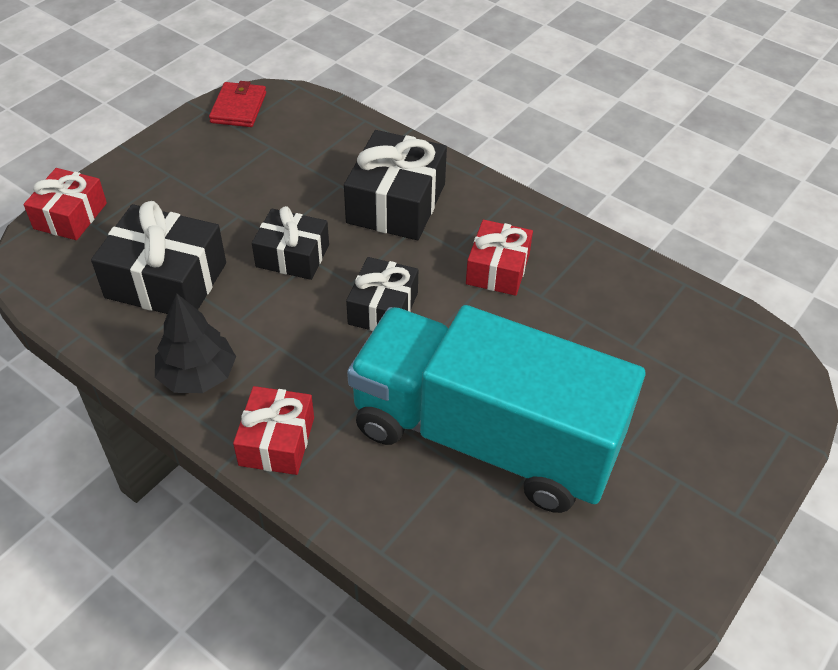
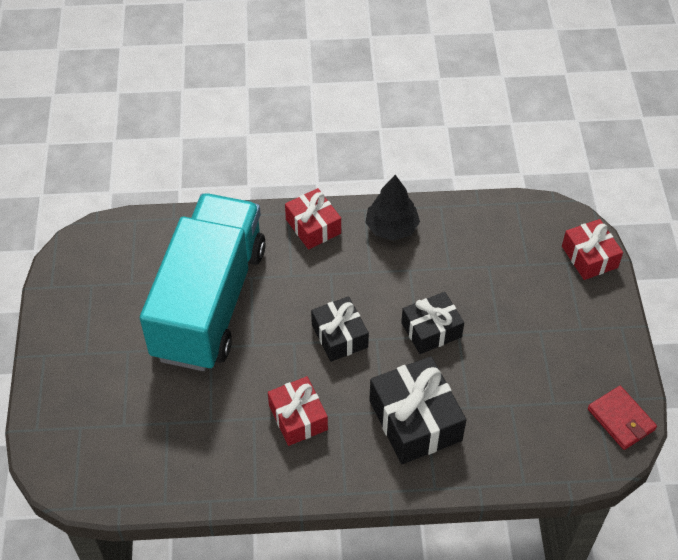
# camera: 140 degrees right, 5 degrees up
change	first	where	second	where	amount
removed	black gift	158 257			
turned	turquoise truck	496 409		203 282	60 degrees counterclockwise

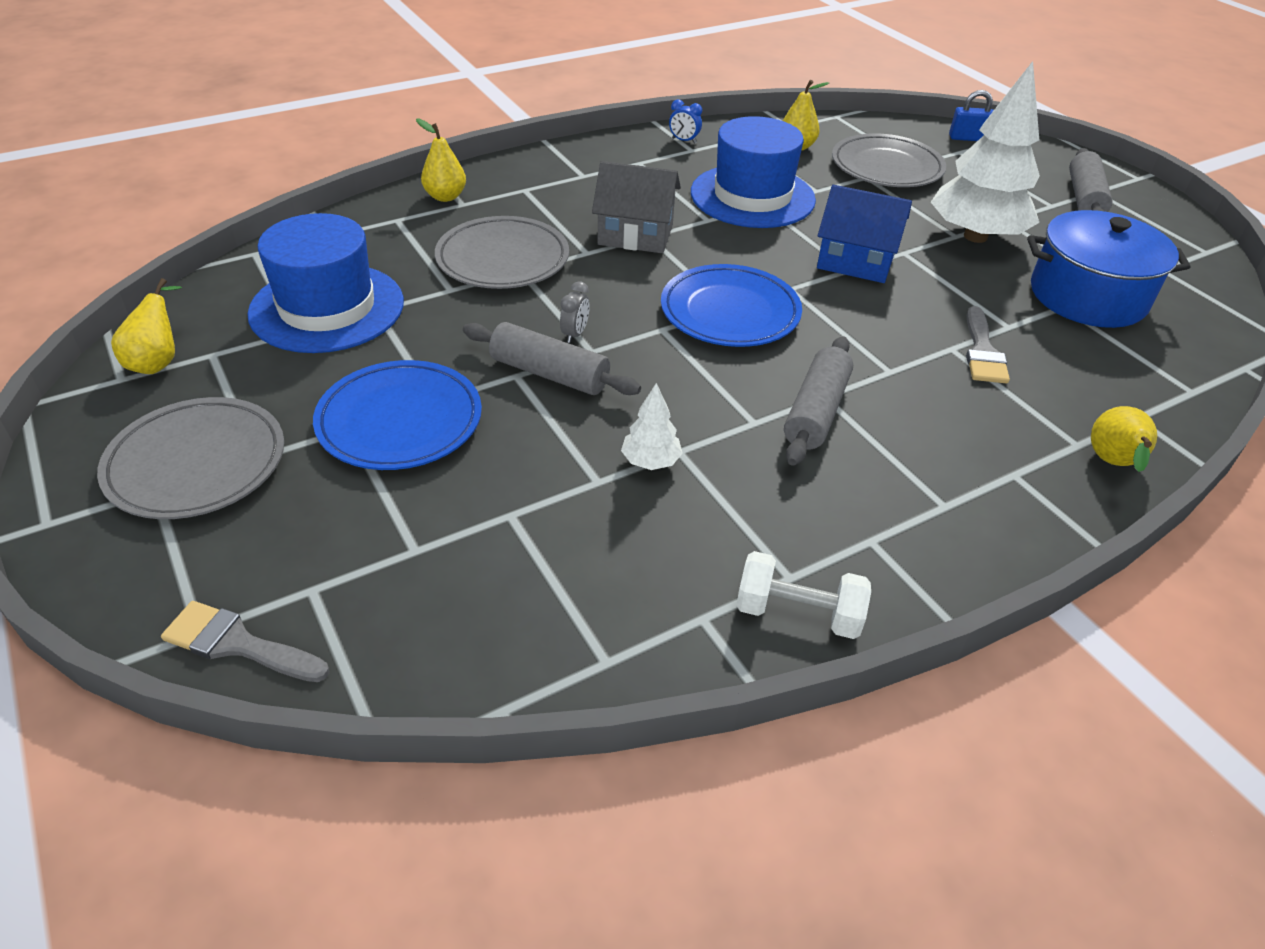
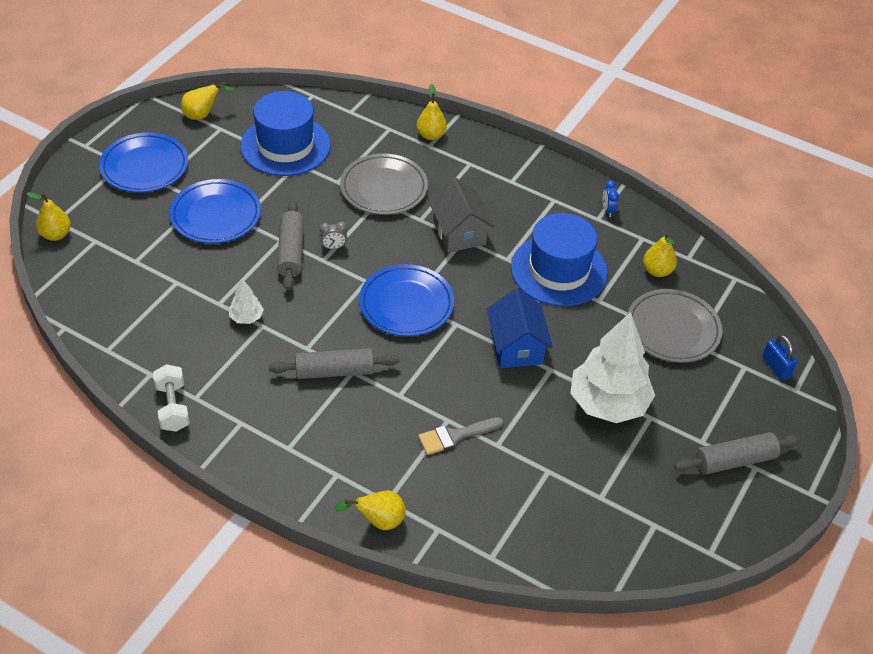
# camera: 60 degrees right, 5 degrees up
change	first	where	second	where	amount
removed	blue pot	1108 269			
replaced	grey brush	245 641	yellow pear	49 216	
recoloured	grey plate	190 458	blue plate	143 162	

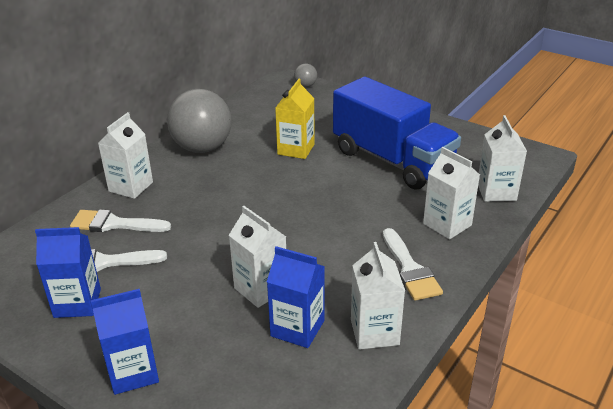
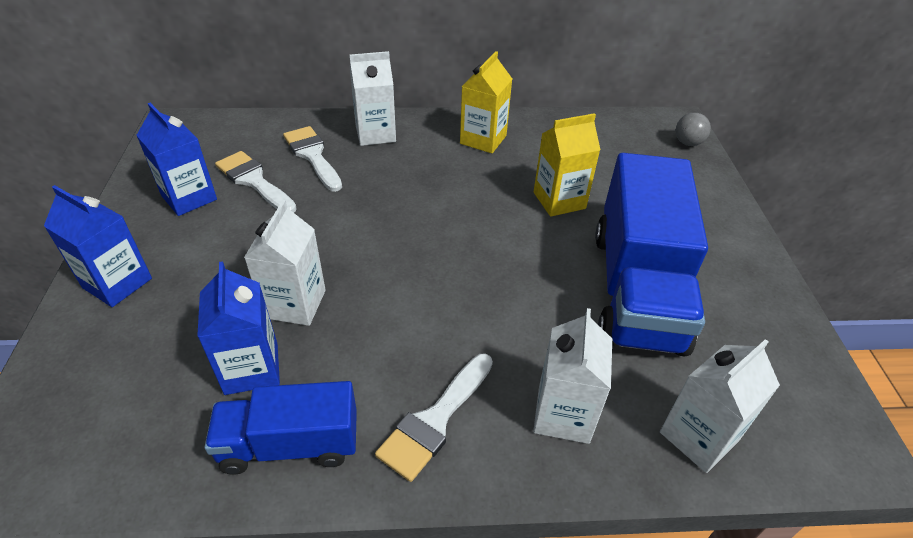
# camera: 50 degrees right, 10 degrees up
change	first	where	second	where	amount
replaced	grey ball	199 121	yellow carton	486 102	
replaced	white carton	378 296	blue truck	280 428	

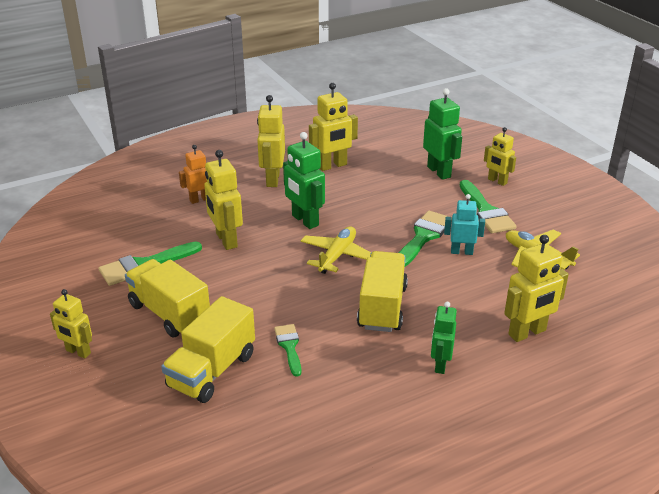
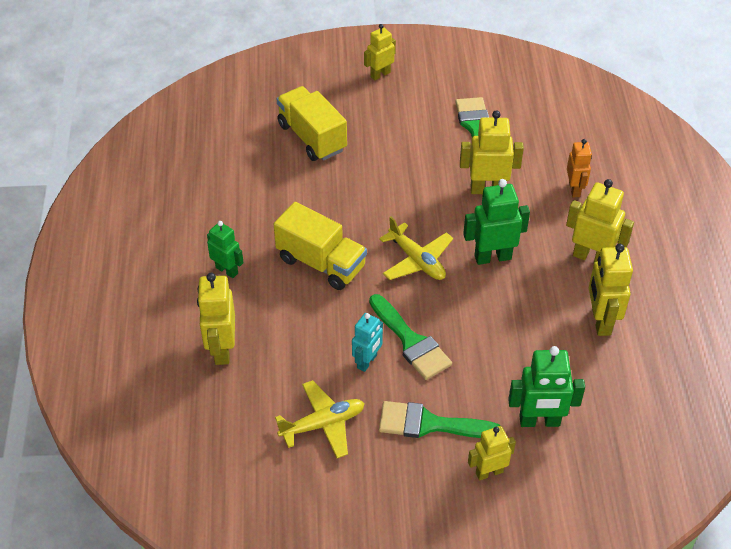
# camera: 115 degrees right, 15 degrees up
change	first	where	second	where	amount
removed	yellow truck	167 298			
removed	green brush	287 350			

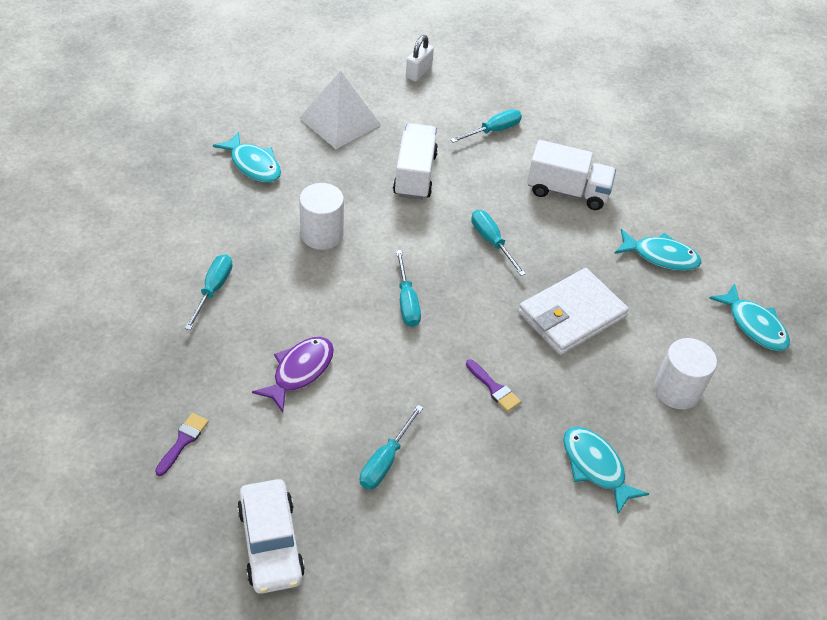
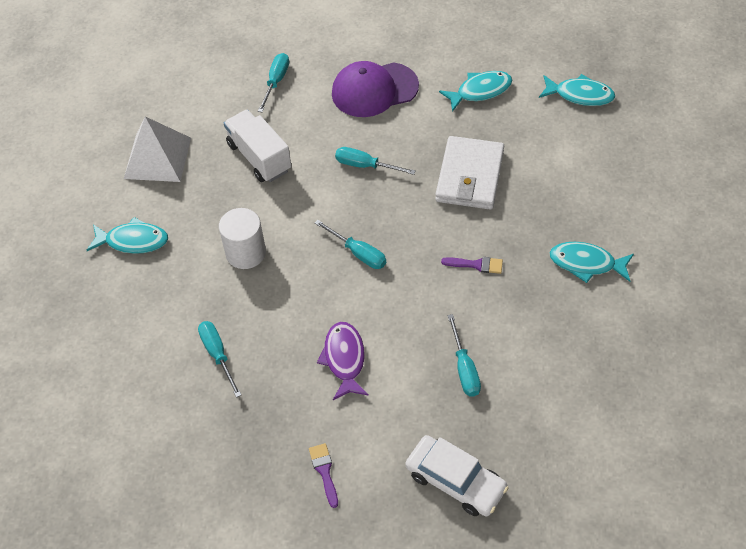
# camera: 35 degrees left, 5 degrees up
change	first	where	second	where	amount
removed	white padlock	420 58			
removed	white cylinder	685 373			
replaced	white truck	571 175	purple cap	375 89	

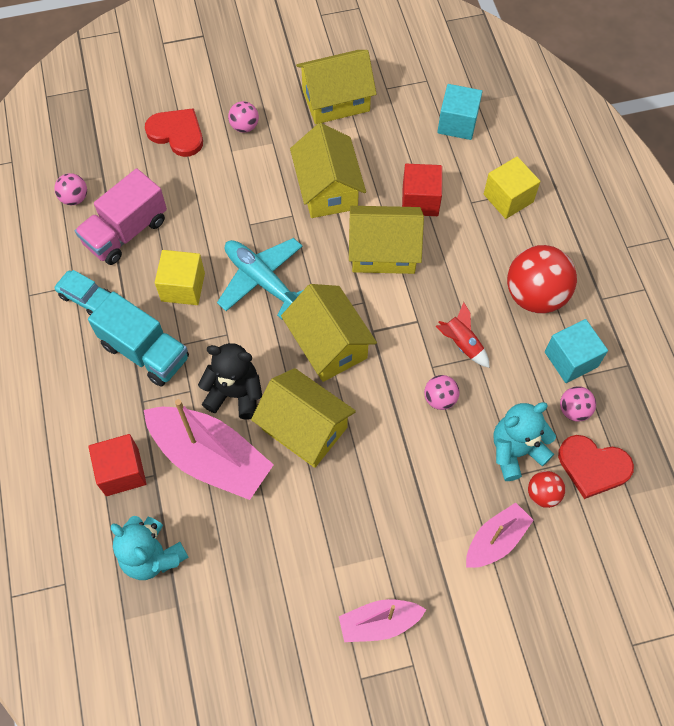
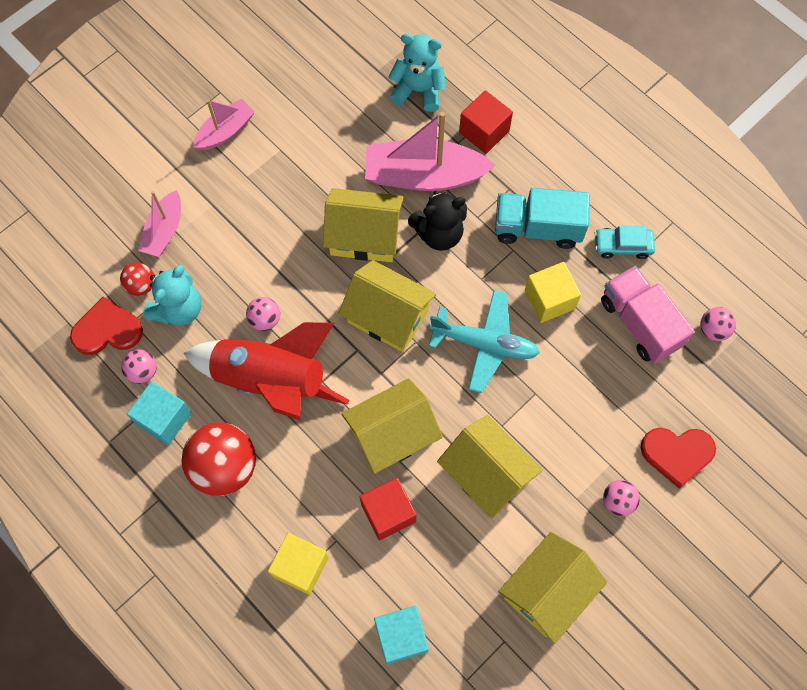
# camera: 150 degrees right, 5 degrees up
change	first	where	second	where	amount
turned	pink truck	121 216		648 314	45 degrees counterclockwise
resized	red rocket	462 335		266 371	x2.44

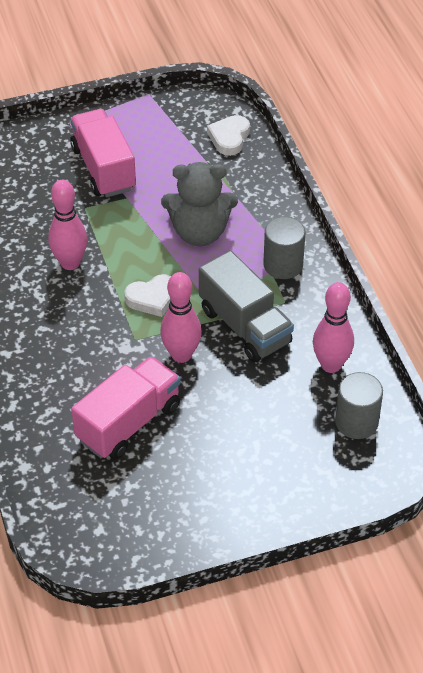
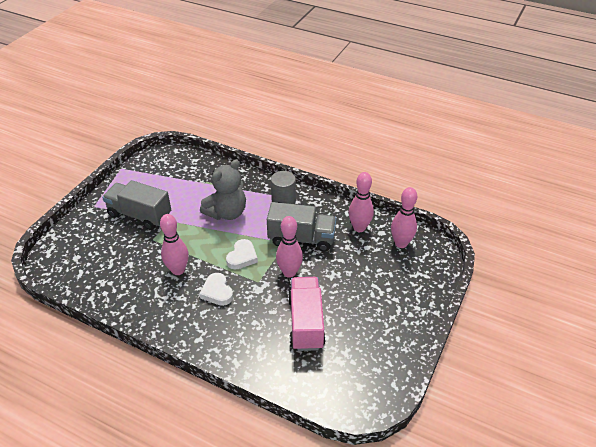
# camera: 45 degrees left, 5 degrees down
change	first	where	second	where	amount
moved	white heart	228 135		216 289	
replaced	grey cylinder	359 405	pink bowling pin	404 217	
recoloured	pink truck	103 153	grey truck	136 205	

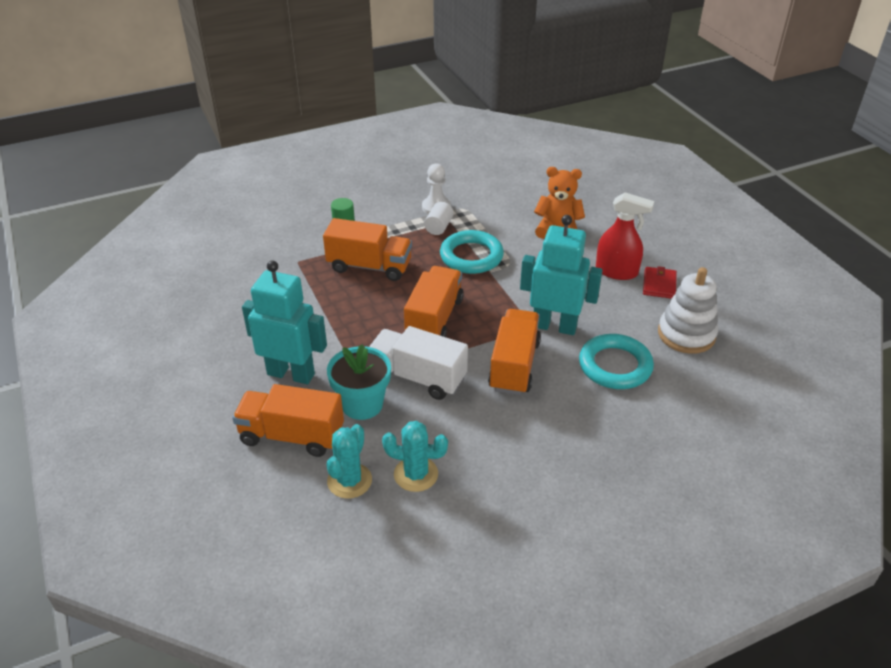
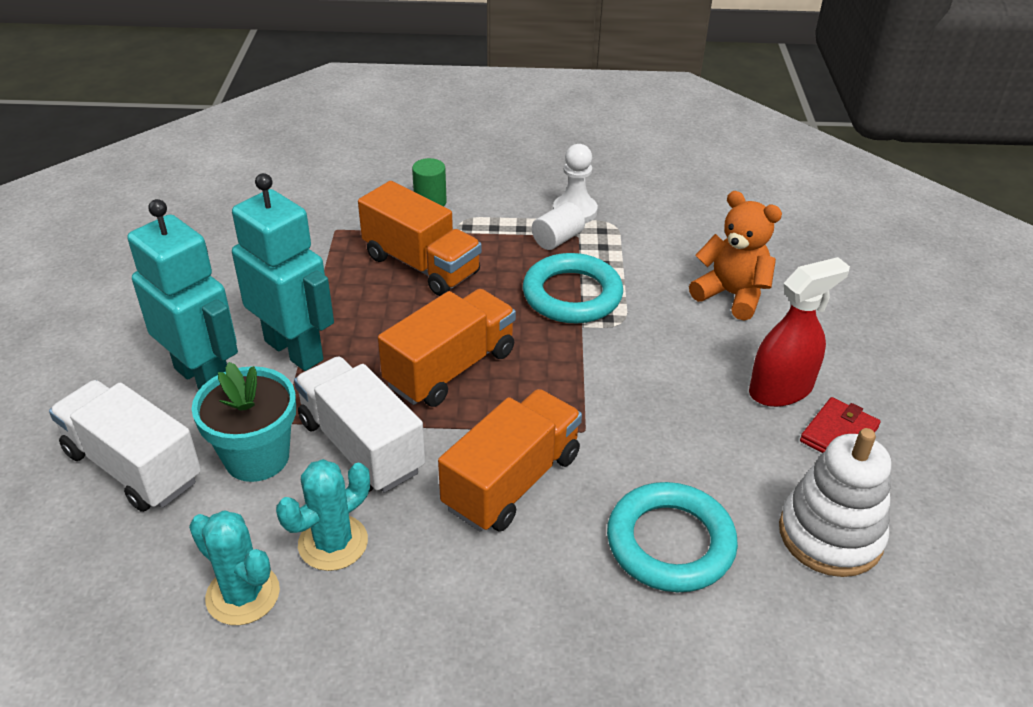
# camera: 25 degrees right, 0 degrees up
change	first	where	second	where	amount
moved	turquoise cactus	349 461		323 515	
moved	turquoise robot	561 275		283 272	
recoloured	orange truck	288 420	white truck	125 446	
turned	red spray bottle	625 236		799 332	75 degrees counterclockwise

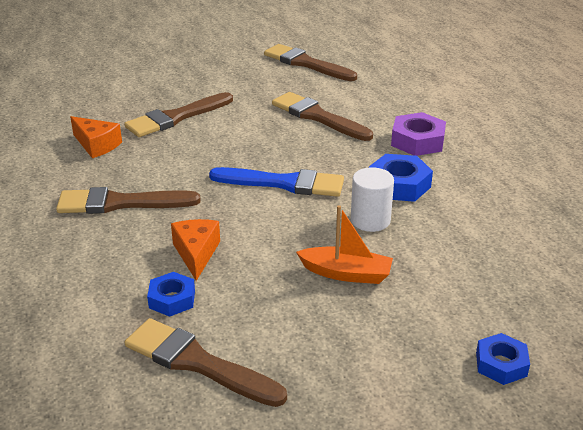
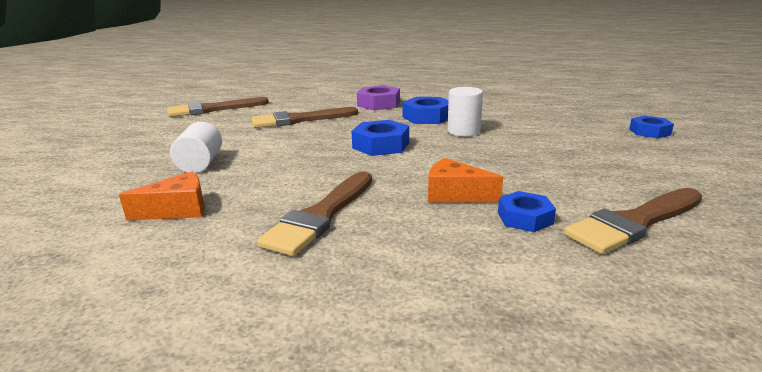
# camera: 60 degrees left, 10 degrees down
change	first	where	second	where	amount
removed	orange boat	344 244			
replaced	brown brush	178 114	white cylinder	196 147	
replaced	blue brush	276 182	blue nut	380 138	

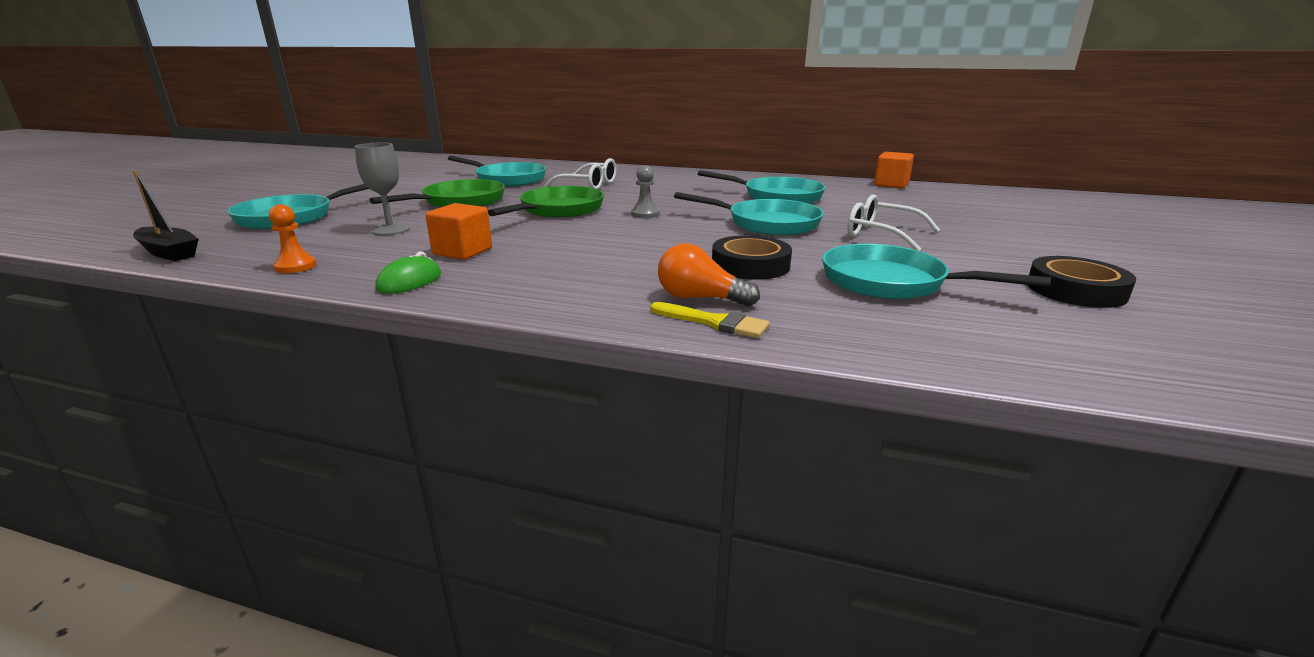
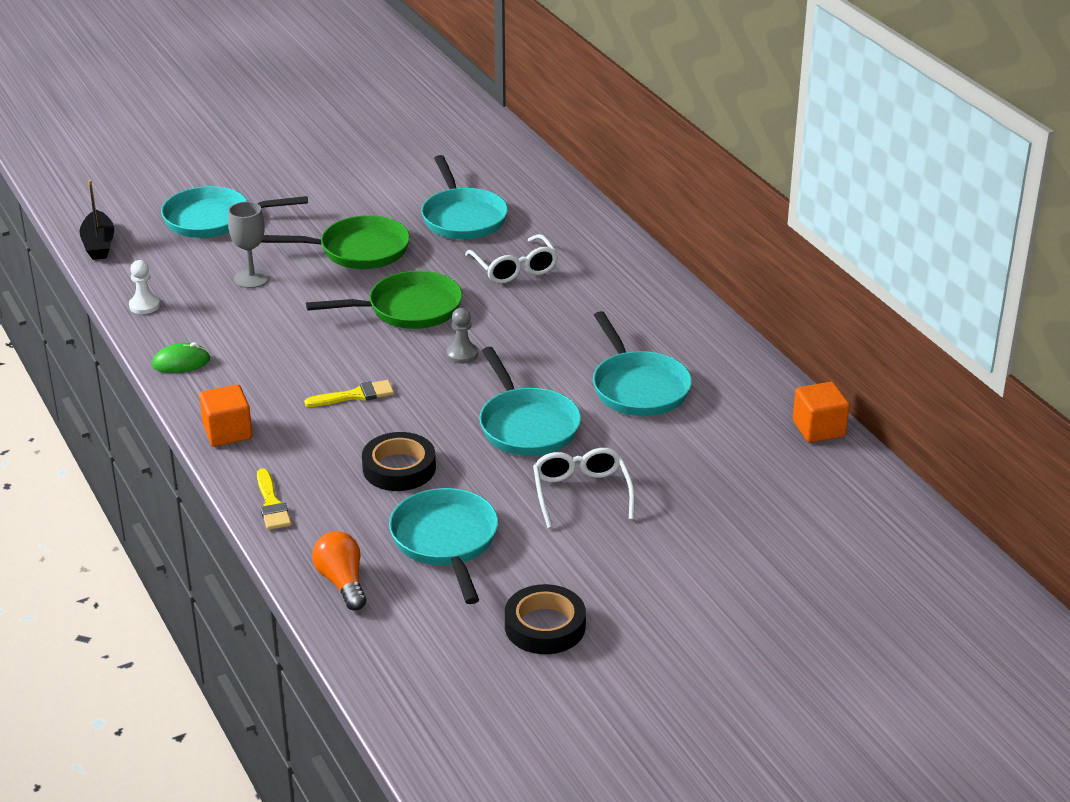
# camera: 45 degrees right, 10 degrees up
change	first	where	second	where	amount
added			yellow brush	349 393	
moved	orange cube	458 231		225 415	
moved	orange light bulb	709 275		339 570	
recoloured	orange pawn	293 238	white pawn	144 287	

